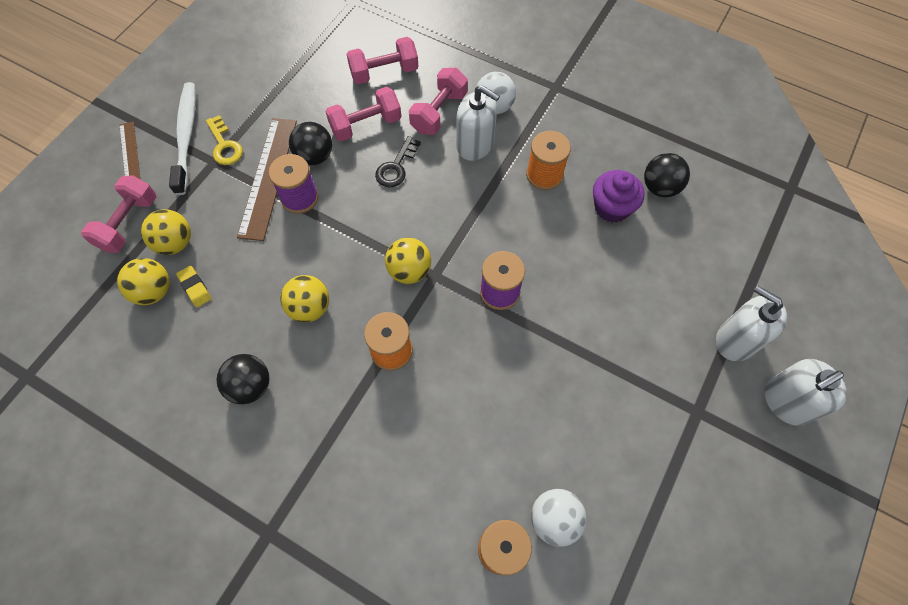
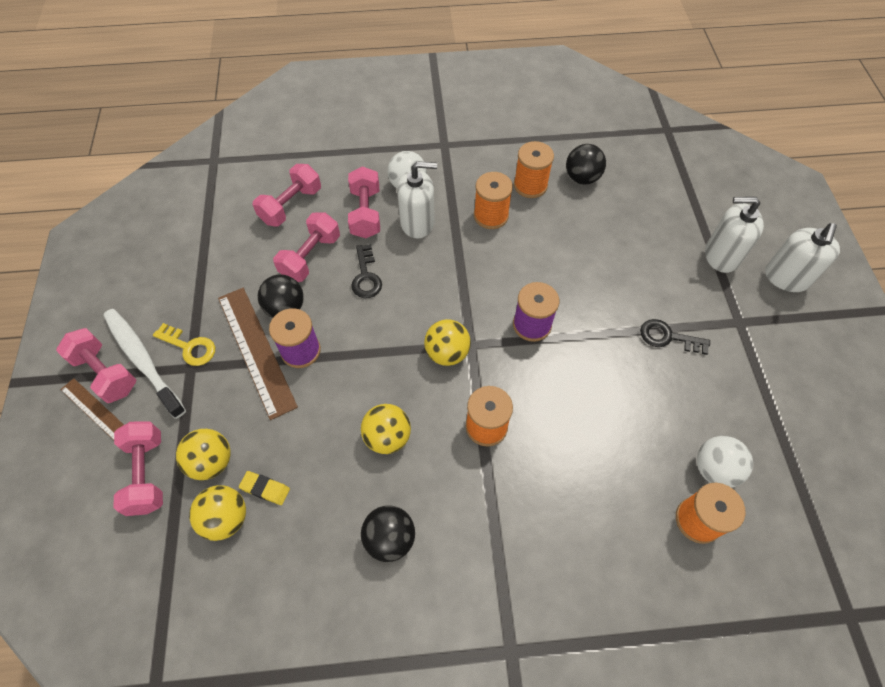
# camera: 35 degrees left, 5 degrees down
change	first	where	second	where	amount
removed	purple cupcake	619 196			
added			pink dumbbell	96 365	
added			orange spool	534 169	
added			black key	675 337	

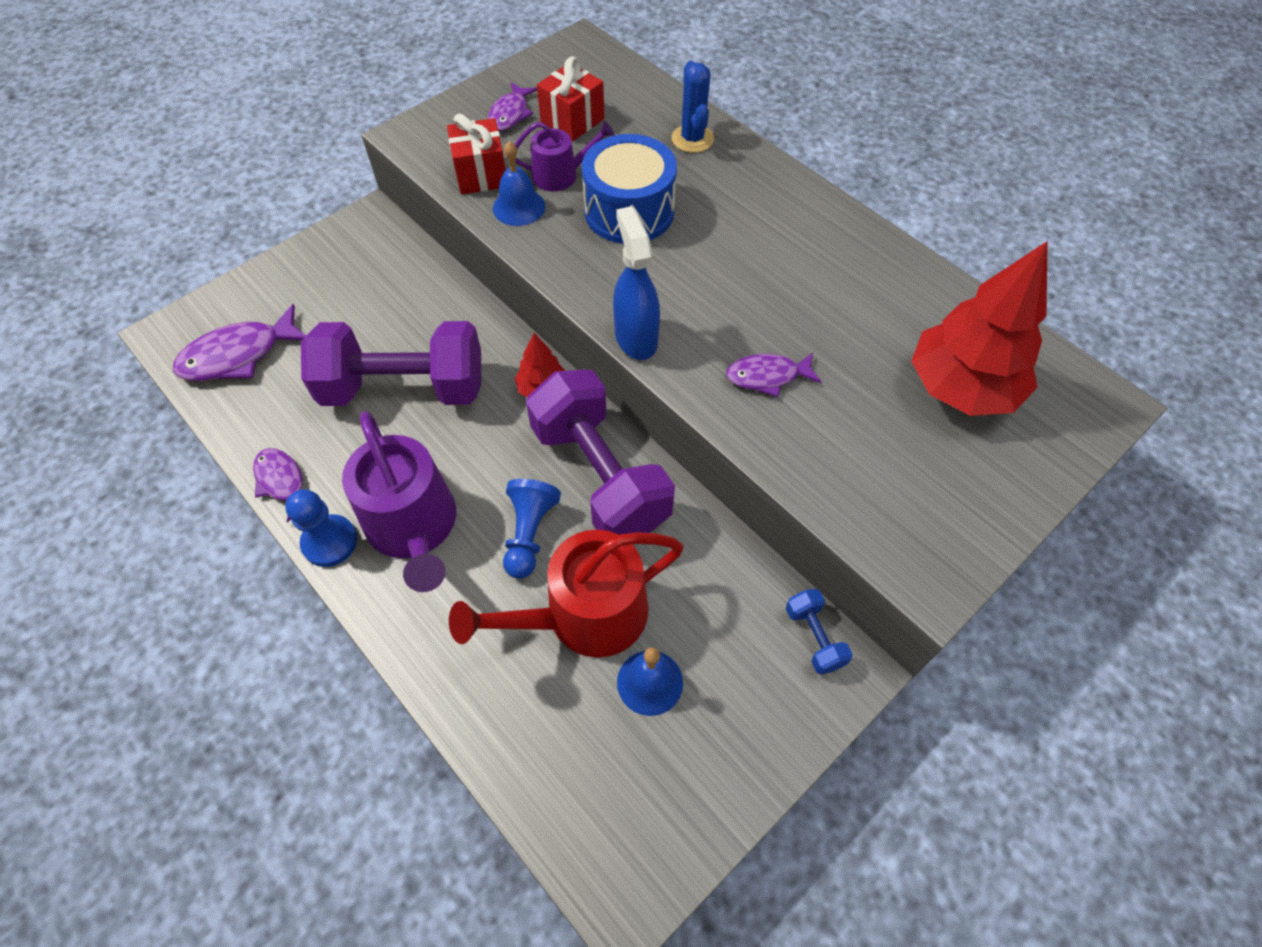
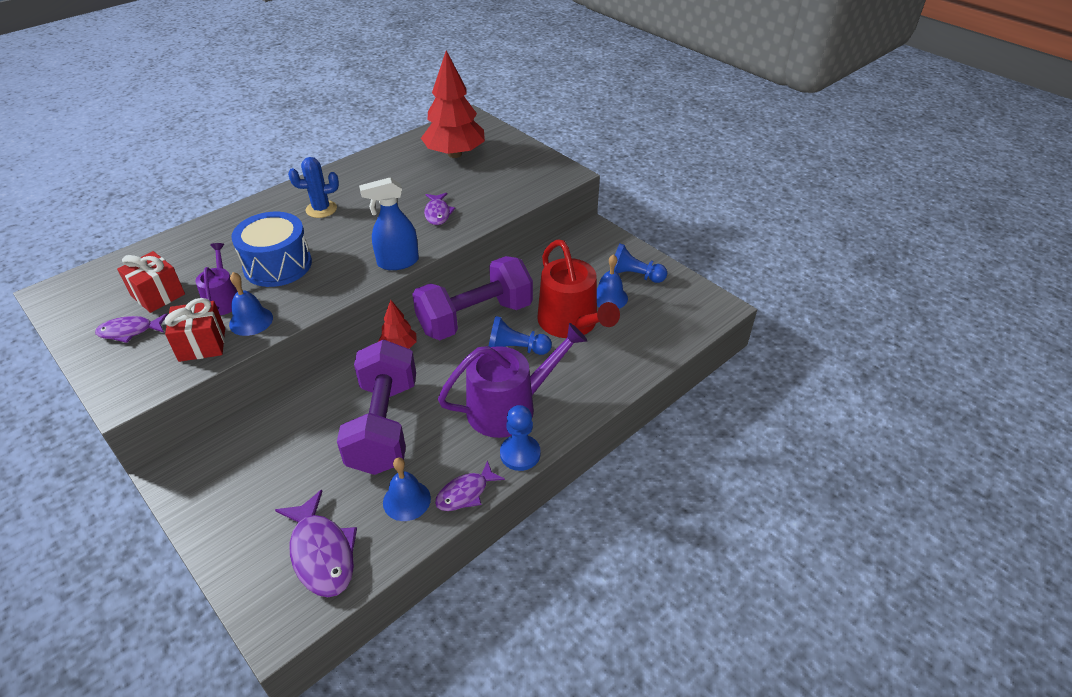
# camera: 90 degrees left, 15 degrees down
change	first	where	second	where	amount
removed	blue dumbbell	819 631			
added			blue bell	407 489	
added			blue pawn	640 263	
moved	blue cactus	692 107		313 187	
turned	purple fish	512 106		131 328	150 degrees clockwise

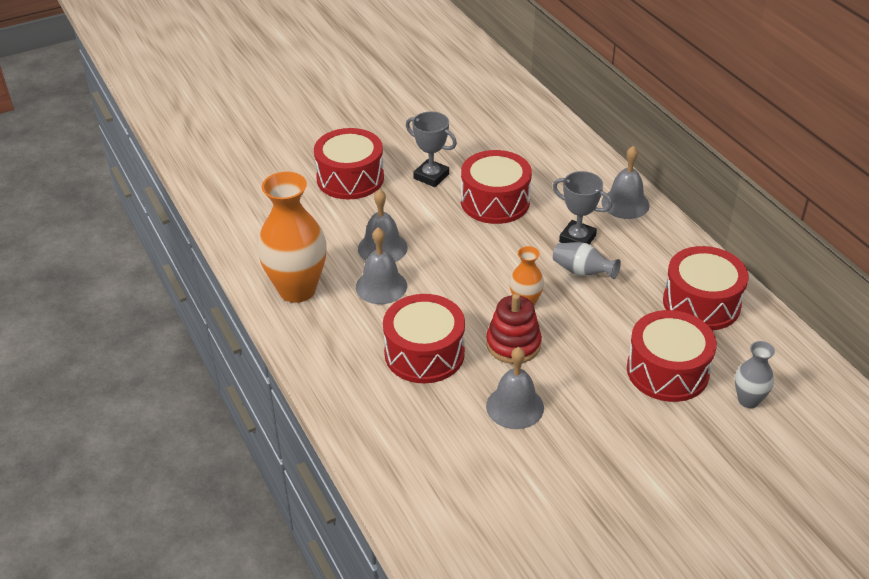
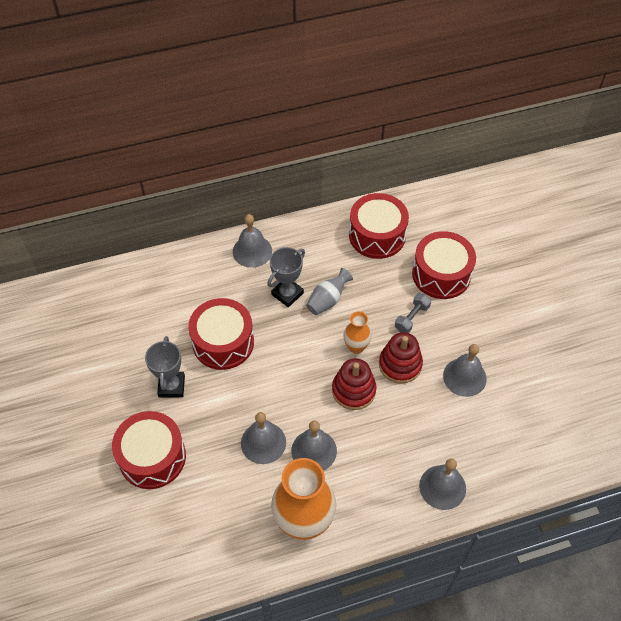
# camera: 80 degrees left, 15 degrees up
change	first	where	second	where	amount
removed	red drum	424 338			
removed	grey vase	755 374			
added			red stacking toy	354 384	
added			grey dumbbell	413 313	
added			grey bell	442 484	
turned	grey trophy	431 149		165 367	45 degrees counterclockwise

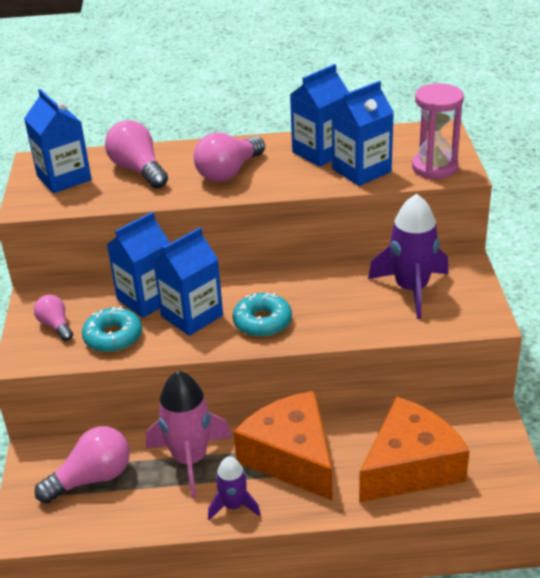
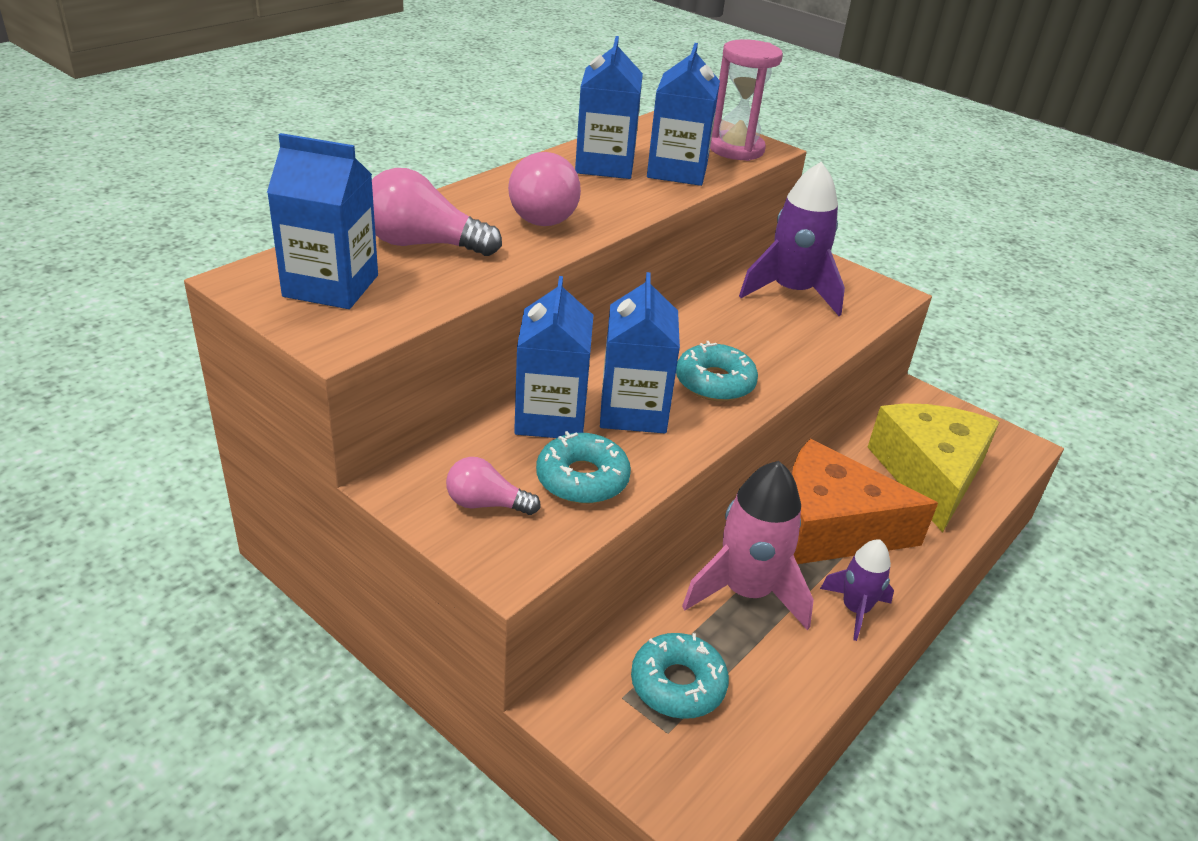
# camera: 50 degrees left, 0 degrees up
change	first	where	second	where	amount
replaced	pink light bulb	82 464	turquoise donut	680 676	
recoloured	orange cheese	414 450	yellow cheese	933 468	

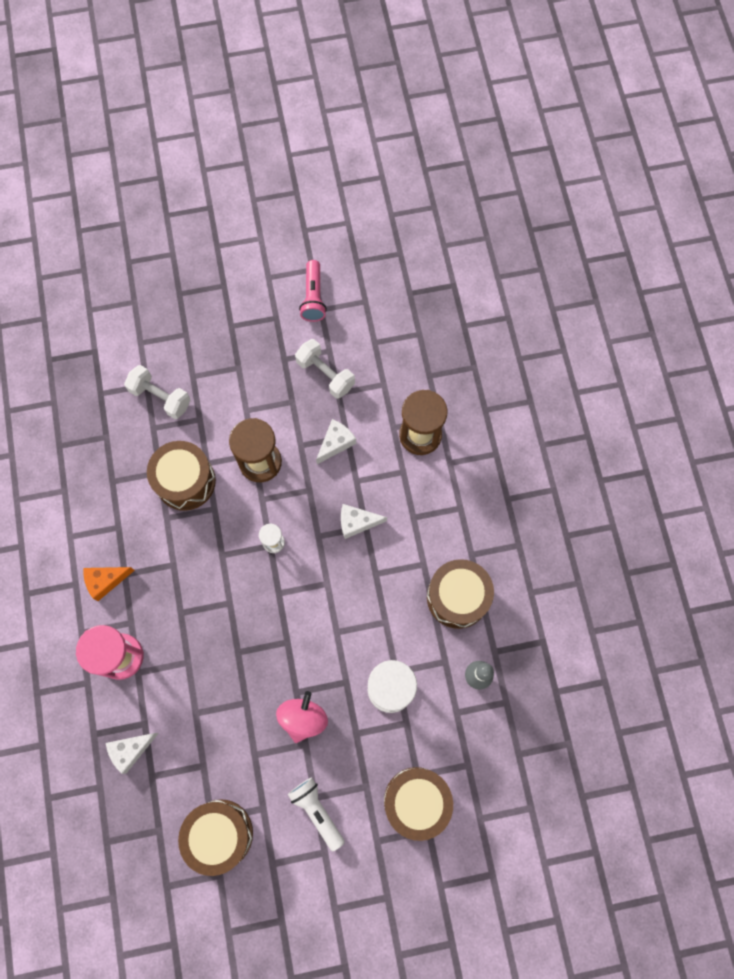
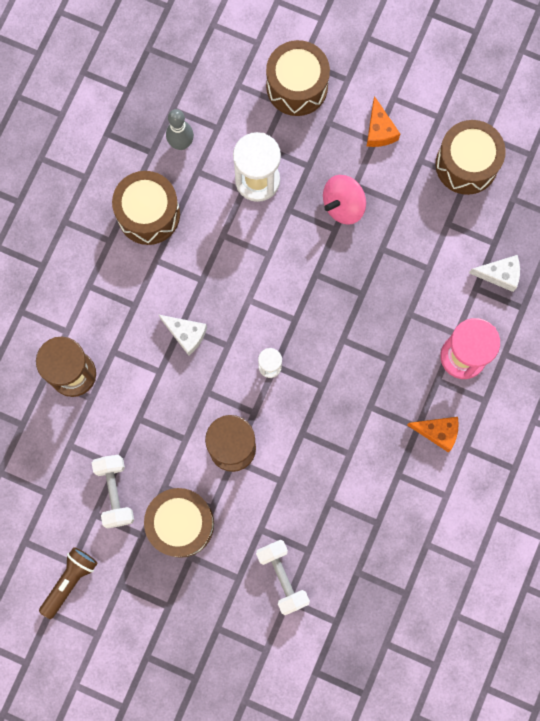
# camera: 145 degrees left, 5 degrees up
change	first	where	second	where	amount
removed	white cheese	336 441			
moved	brown drum	181 476		179 523	
replaced	white flashlight	316 814	orange cheese	383 121	
recoloured	pink flashlight	313 291	brown flashlight	68 583	

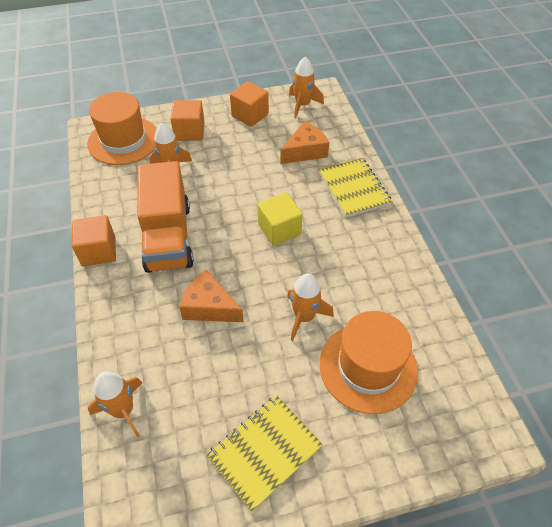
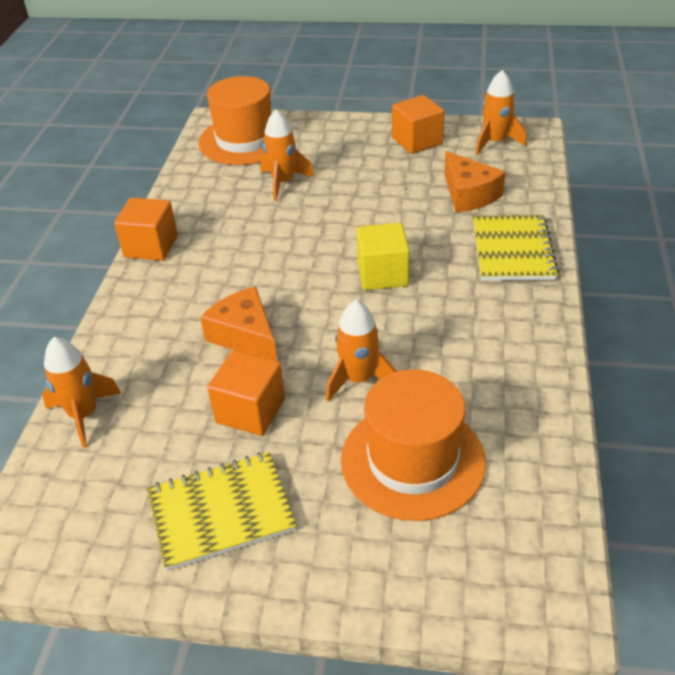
# camera: 25 degrees right, 10 degrees down
change	first	where	second	where	amount
removed	orange truck	165 217			
moved	orange cube	187 120		246 393	
turned	orange cheese	304 142		475 182	75 degrees clockwise

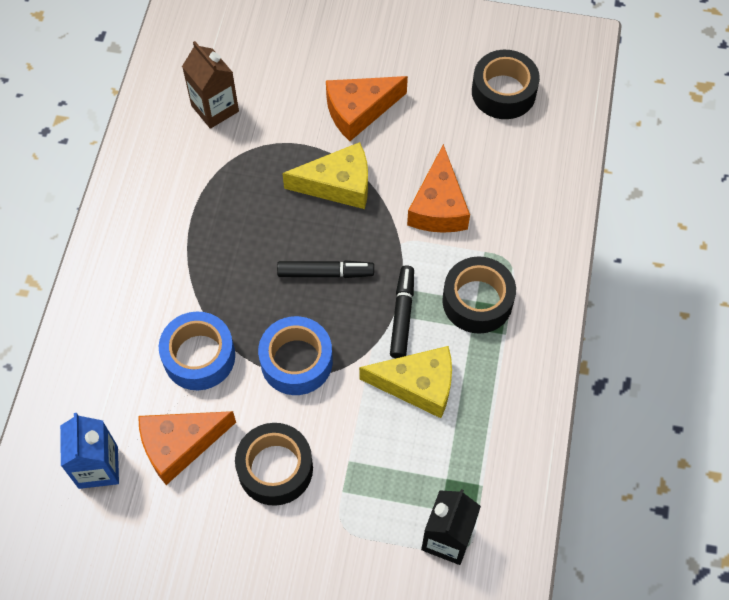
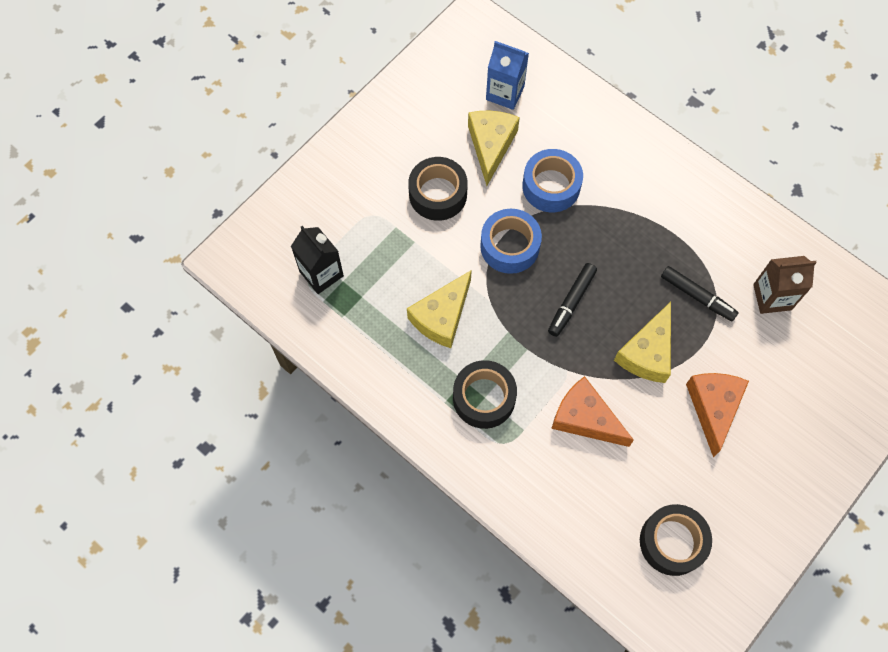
# camera: 120 degrees right, 5 degrees up
change	first	where	second	where	amount
moved	black marker	402 311		700 293	
recoloured	orange cheese	187 448	yellow cheese	494 148	

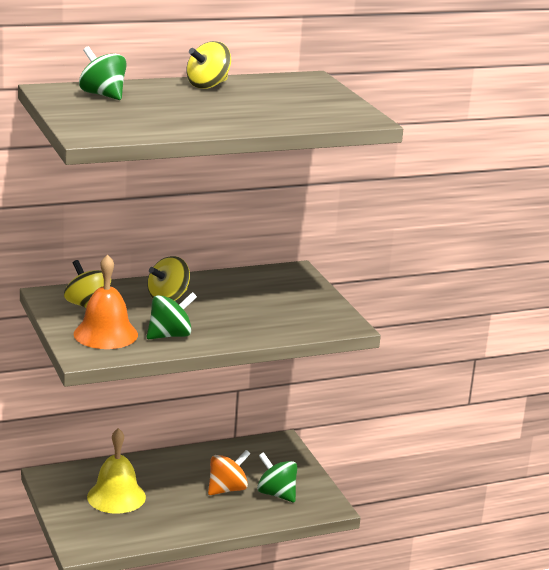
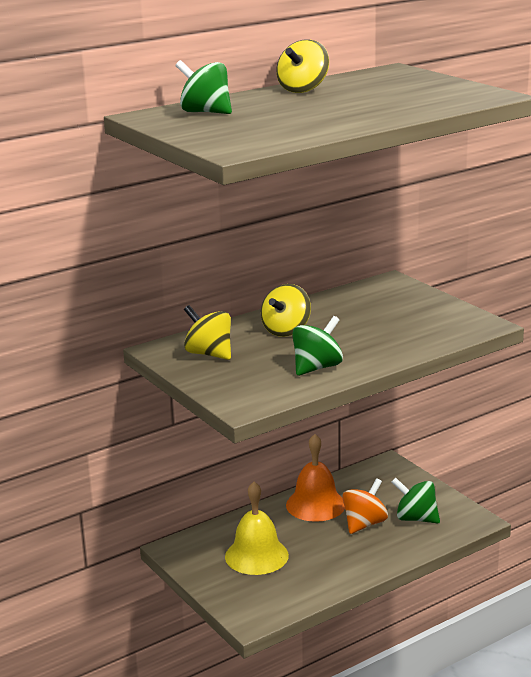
# camera: 10 degrees left, 0 degrees up
change	first	where	second	where	amount
moved	orange bell	106 301		315 478	

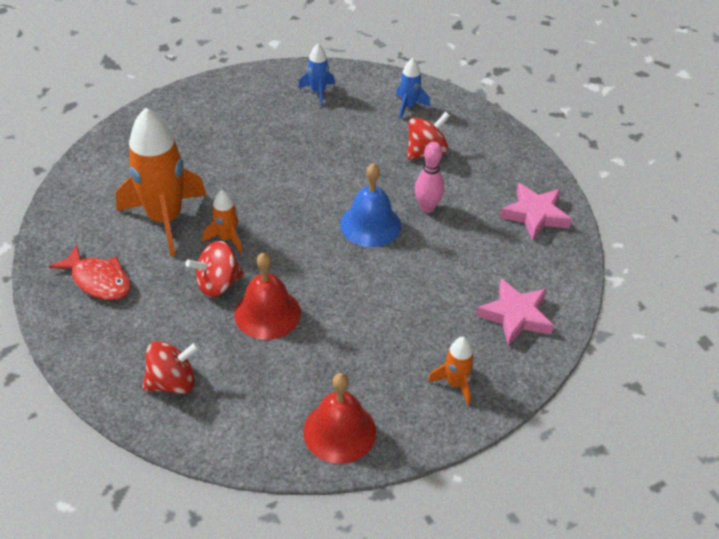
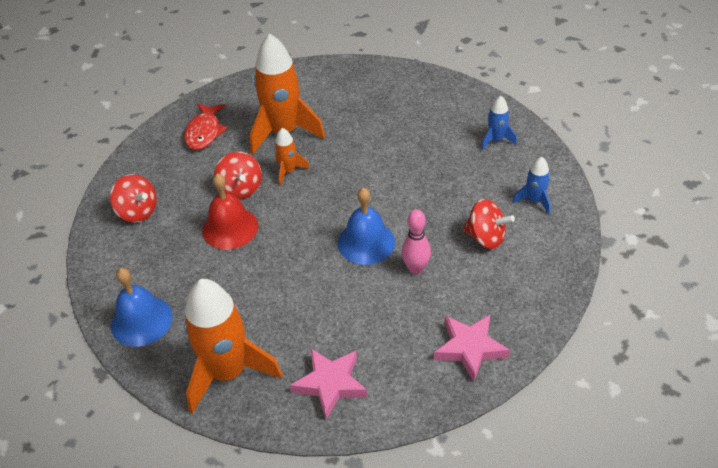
# camera: 65 degrees right, 0 degrees up
change	first	where	second	where	amount
recoloured	red bell	339 418	blue bell	141 307	
turned	red spinning top	215 269		238 175	150 degrees counterclockwise
resized	orange rocket	451 371		233 346	x2.12

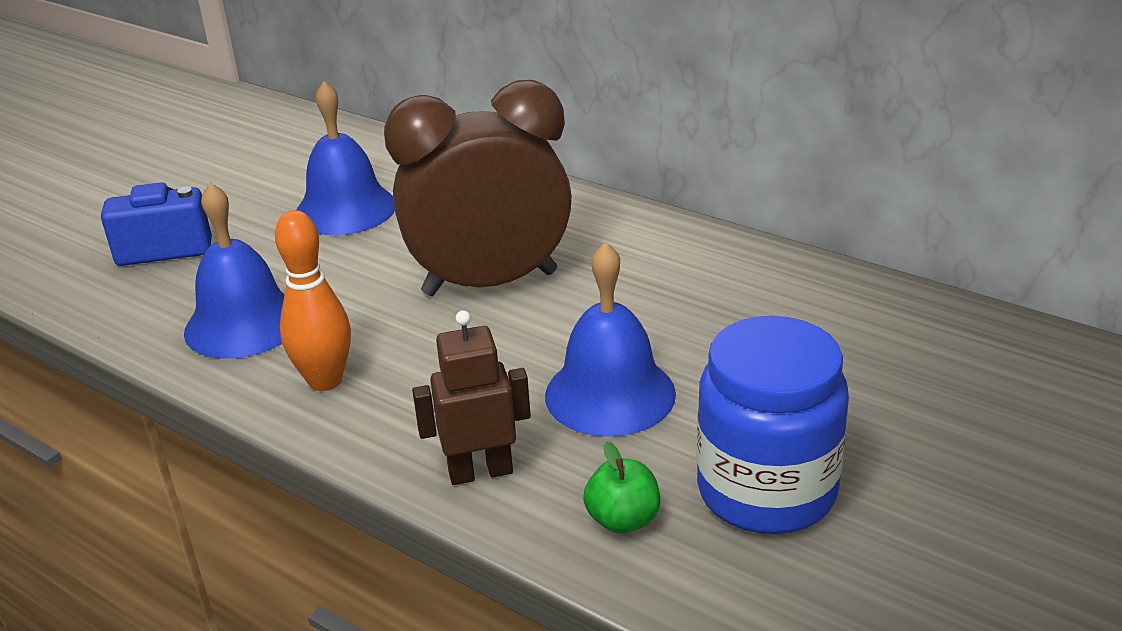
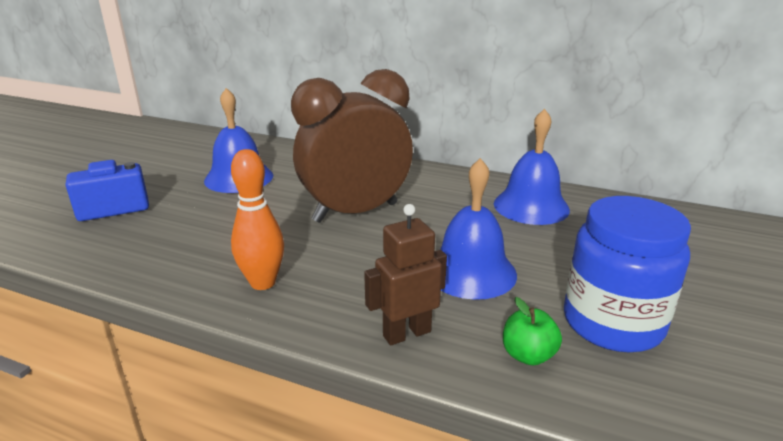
# camera: 15 degrees left, 5 degrees down
change	first	where	second	where	amount
moved	blue bell	234 271		532 167	

